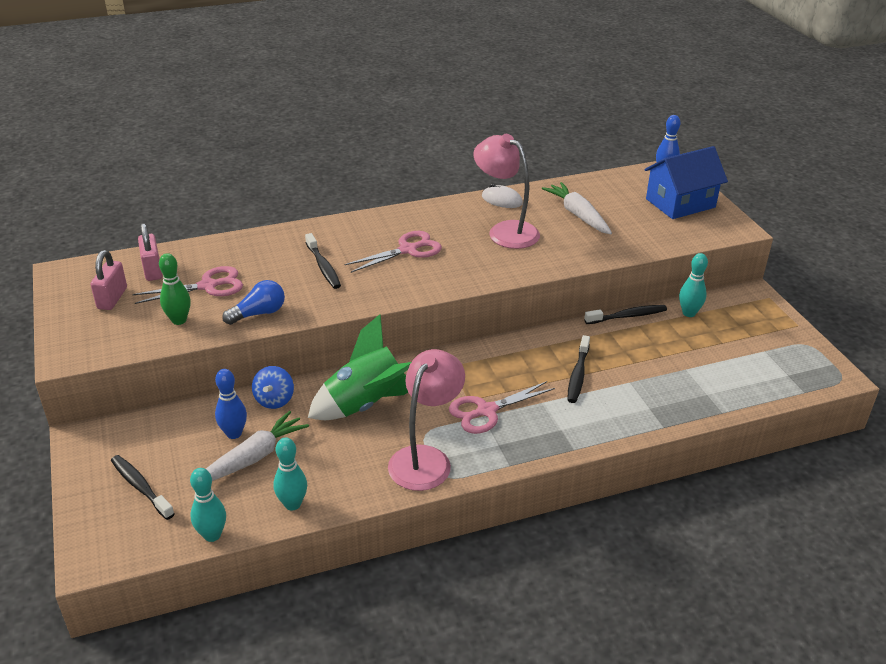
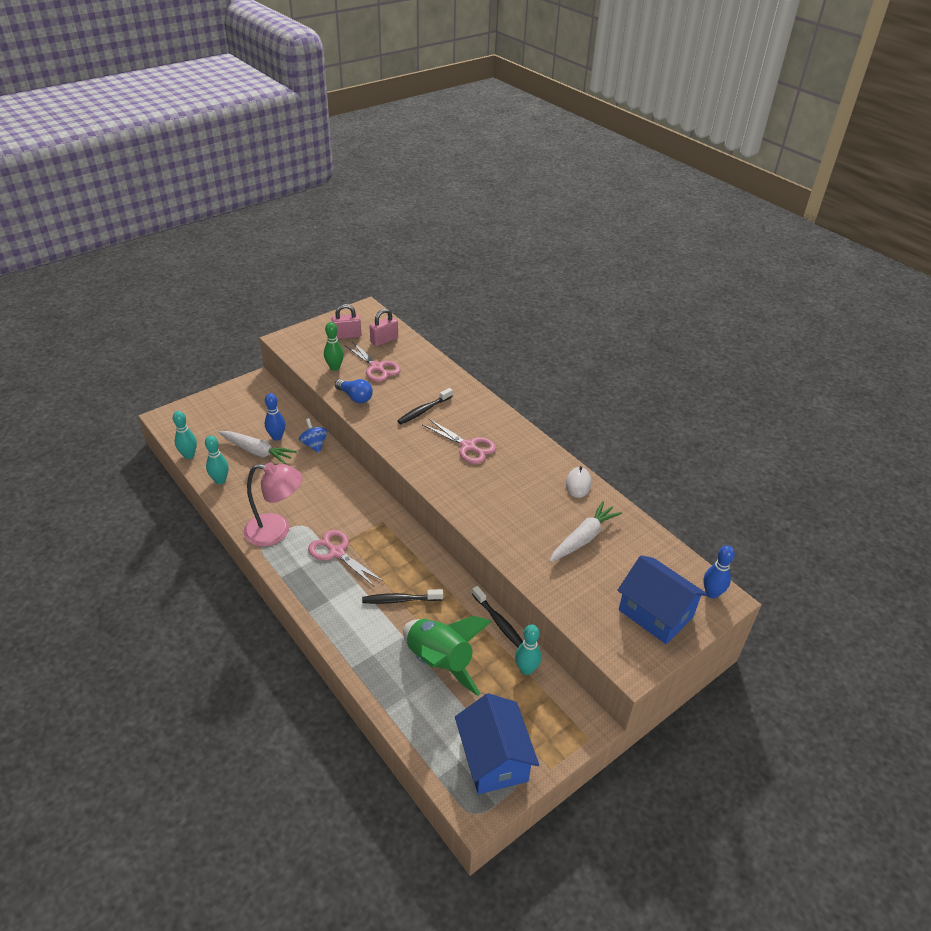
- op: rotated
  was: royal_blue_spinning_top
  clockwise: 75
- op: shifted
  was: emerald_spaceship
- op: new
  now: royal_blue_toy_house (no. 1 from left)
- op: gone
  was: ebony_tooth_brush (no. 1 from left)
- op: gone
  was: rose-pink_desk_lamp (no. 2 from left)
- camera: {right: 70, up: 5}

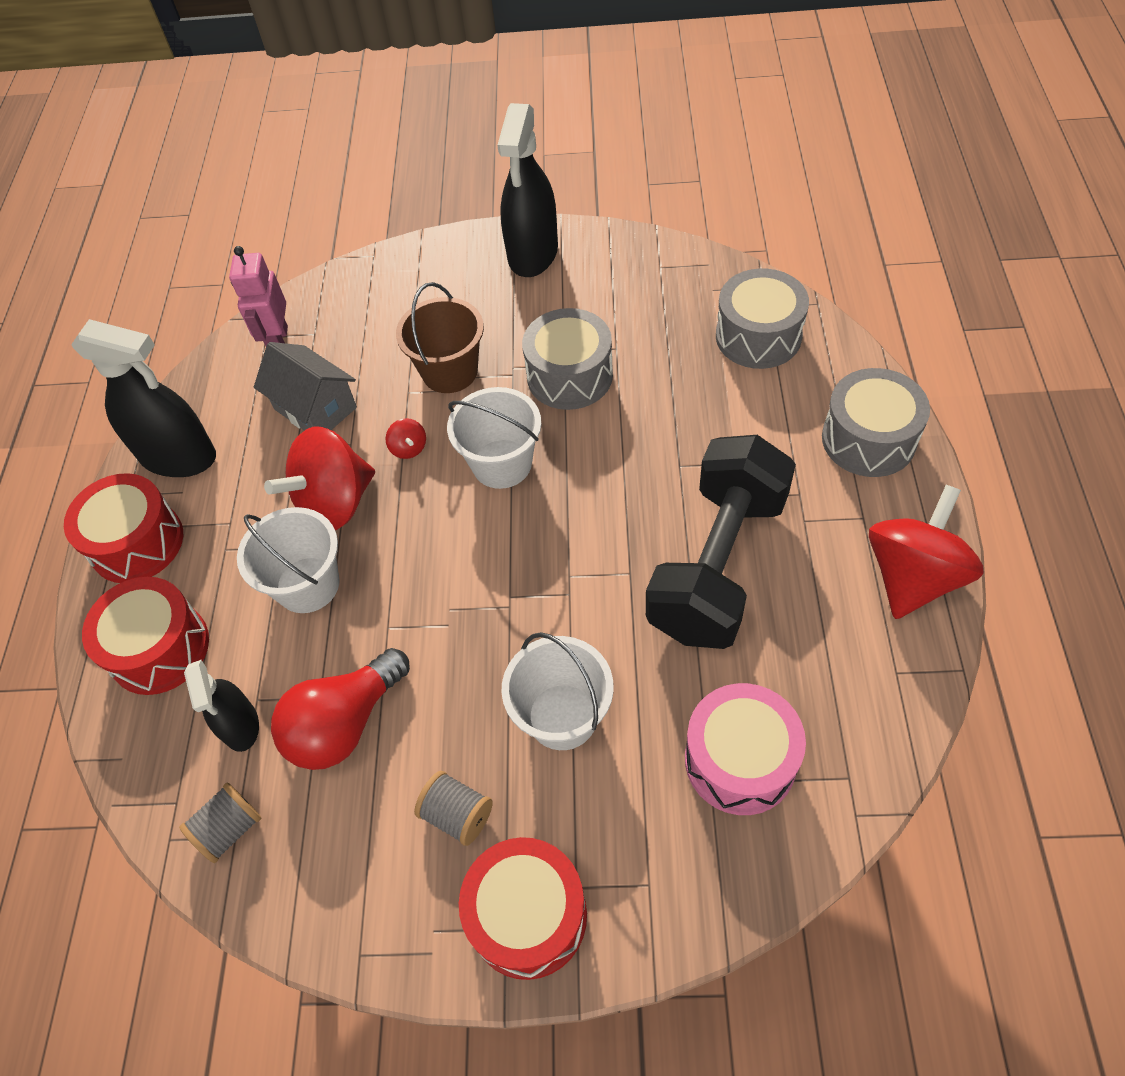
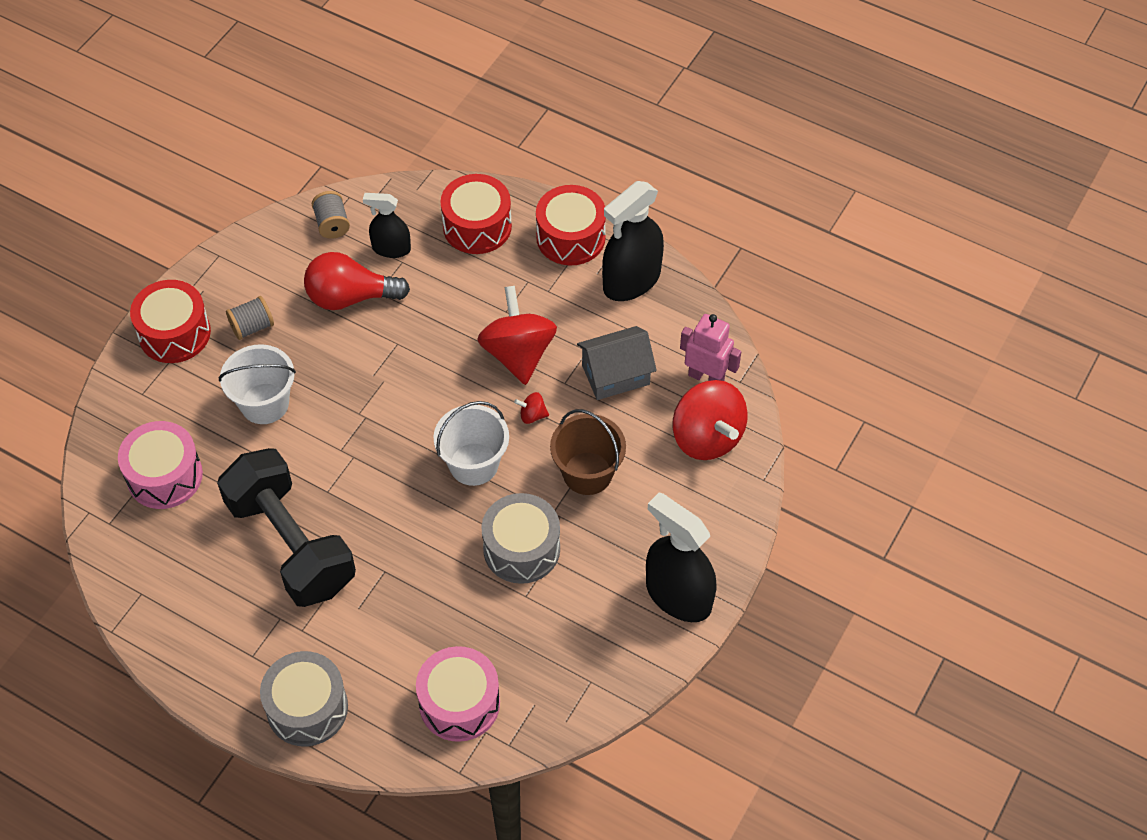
- op: rotated
  was: red_light_bulb
  clockwise: -75
- op: repainted
  was: ash-grey_drum (no. 2 from left)
  now: rose-pink_drum (no. 2 from left)
- op: shifted
  was: red_spinning_top (no. 3 from left)
- op: gone
  was: snow-white_sand_bucket (no. 1 from left)
- camera: {right: 115, up: 0}

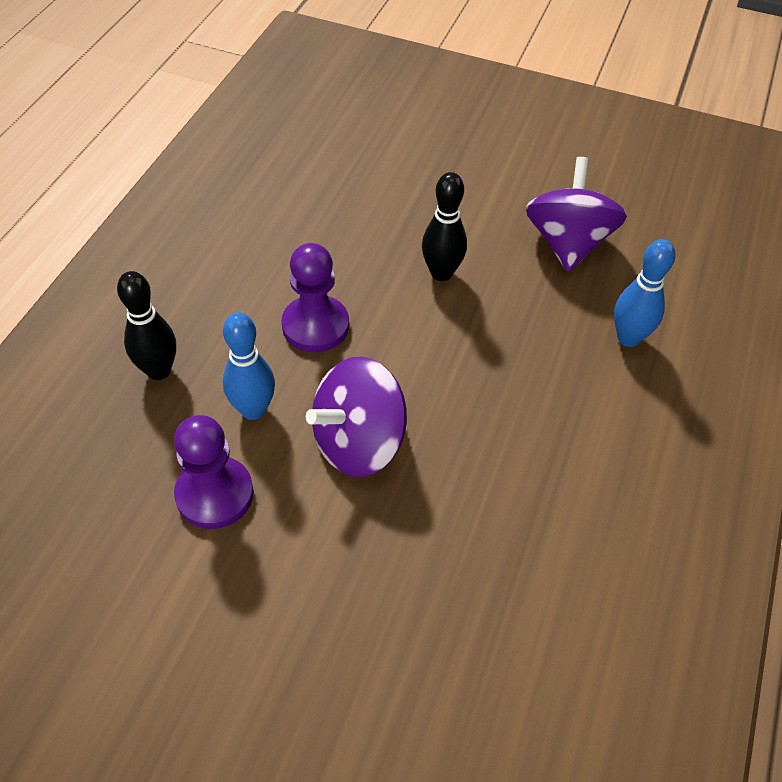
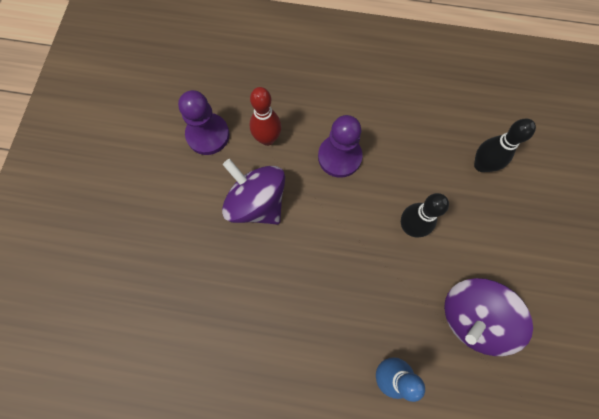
- op: repainted
  was: royal_blue_skittle (no. 1 from left)
  now: red_skittle
- op: rotated
  was: violet_spinning_top (no. 2 from left)
  clockwise: 150
- op: shifted
  was: ebony_skittle (no. 1 from left in the first image)
  now: ebony_skittle (no. 2 from left)
- camera: {right: 80, up: 20}

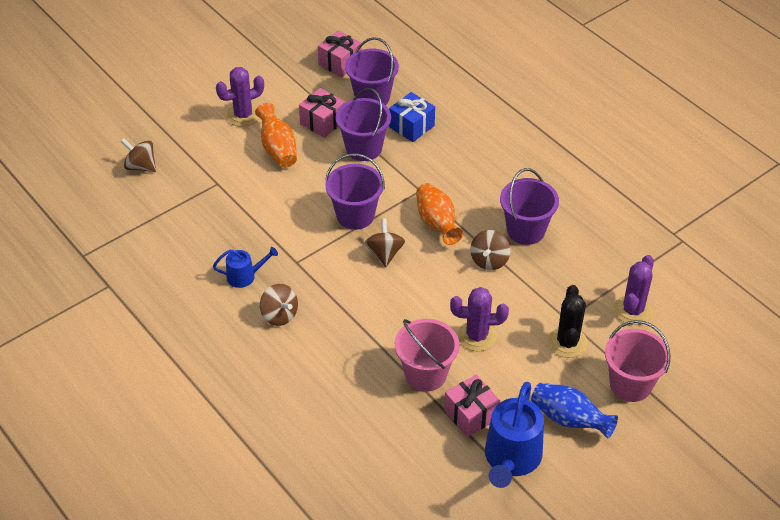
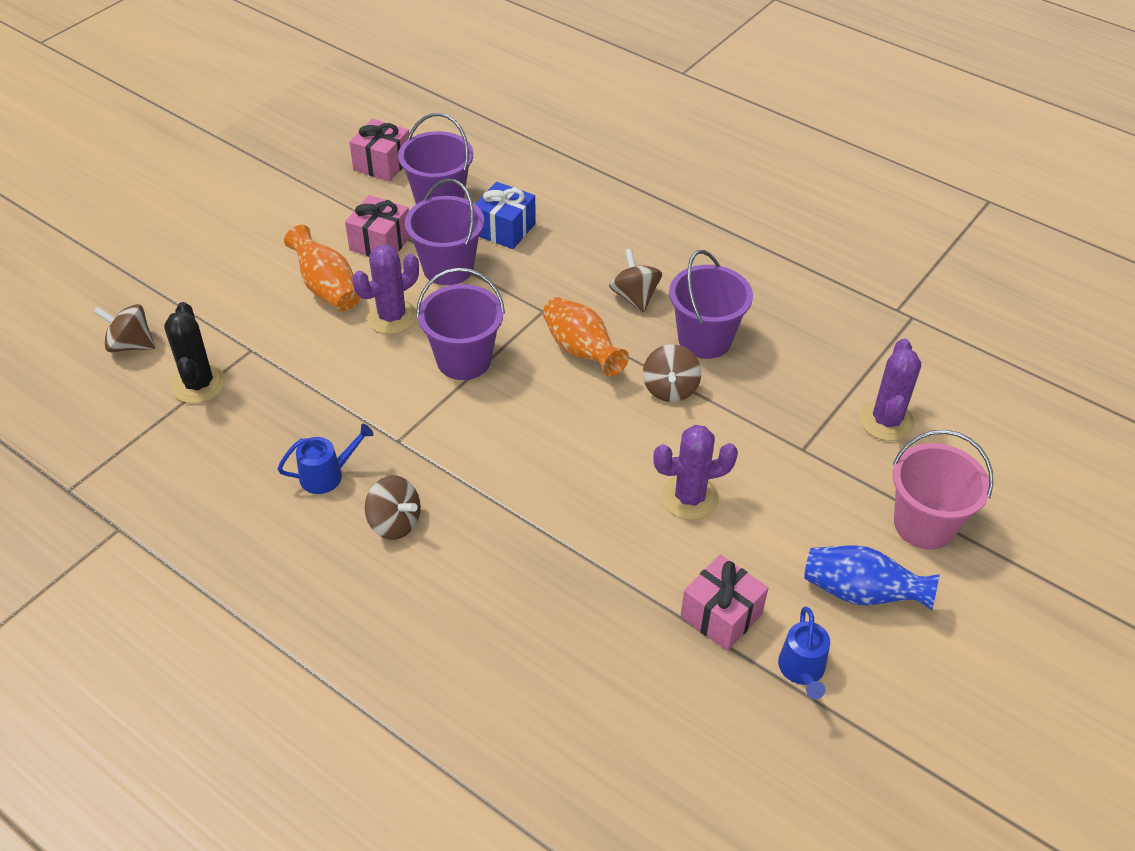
- op: shifted
  was: ebony_prickly_plant
- op: shifted
  was: violet_prickly_plant (no. 1 from left)
- op: shifted
  was: dark_brown_spinning_top (no. 3 from left)
- op: scaled
  was: royal_blue_sprinkling_can (no. 2 from left)
  ratio: 0.54
- op: gone
  was: rose-pink_sand_bucket (no. 1 from left)
- camera: {right: -15, up: 0}

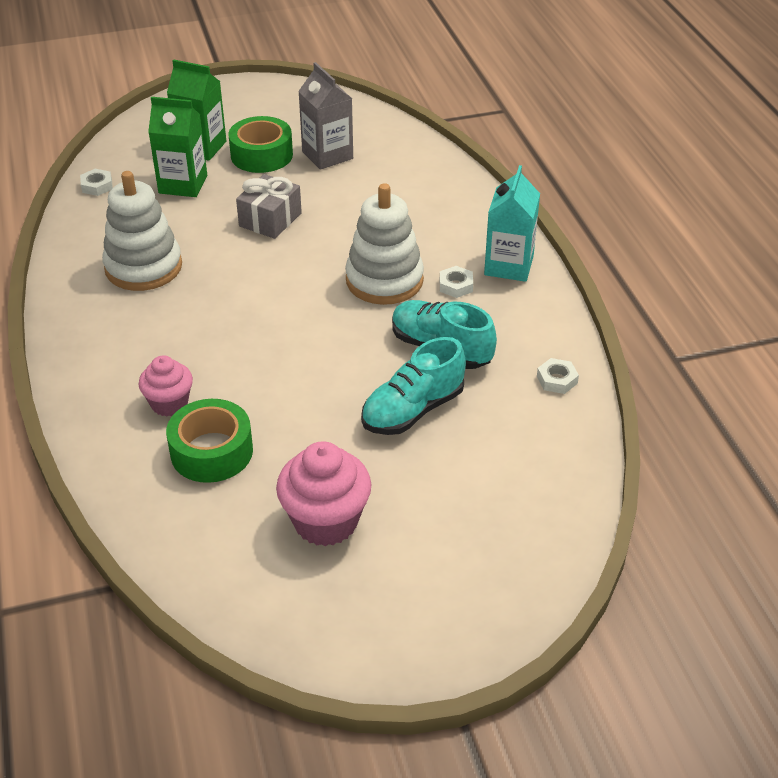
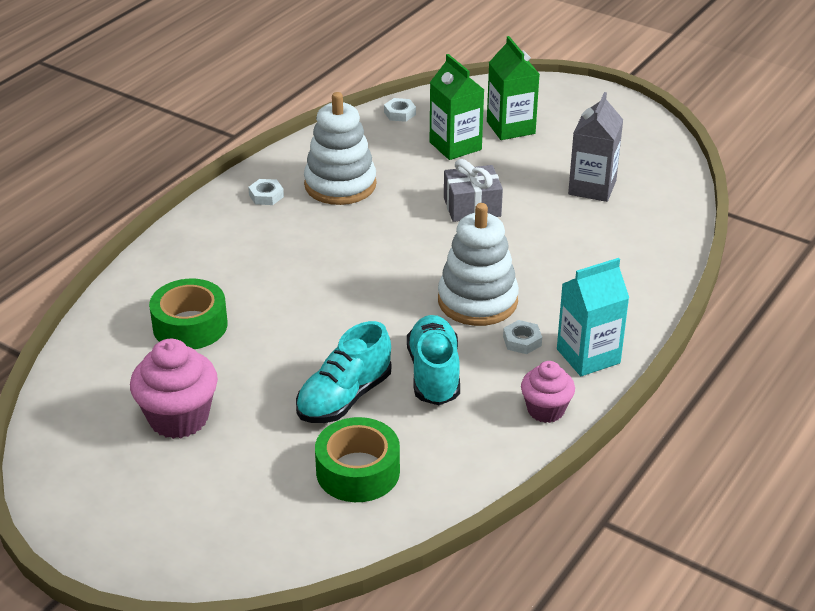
- op: shifted
  was: snow-white_nut (no. 3 from left in the first image)
  now: snow-white_nut (no. 1 from left)
- op: rotated
  was: aqua_lace-up_shoe (no. 1 from left)
  clockwise: -60
- op: shifted
  was: emerald_roll_of_tape (no. 2 from left)
- op: shifted
  was: rose-pink_cupcake (no. 1 from left in the first image)
  now: rose-pink_cupcake (no. 2 from left)
- camera: {right: 50, up: -5}

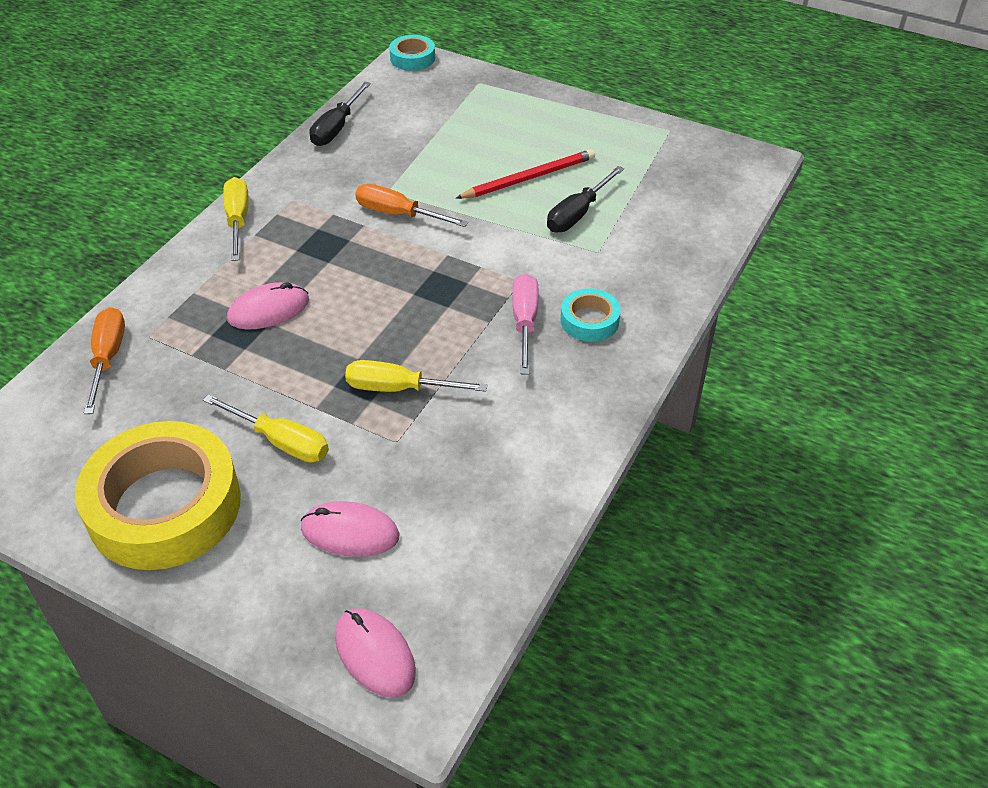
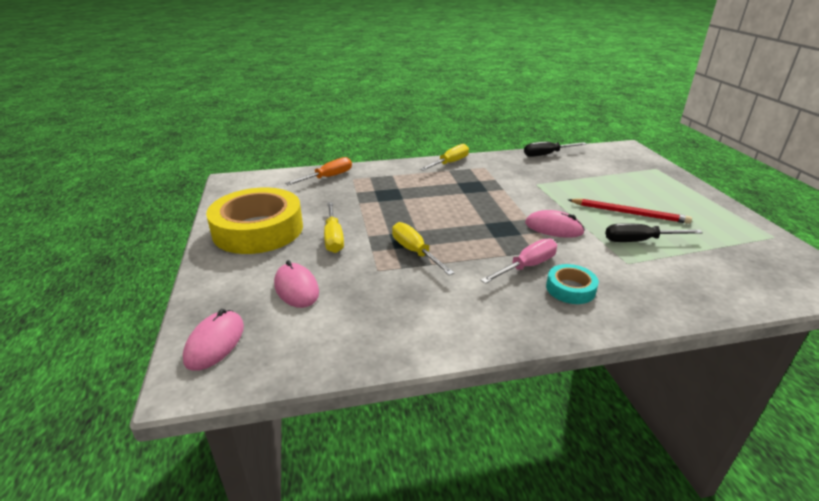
- op: shifted
  was: rose-pink_computer_mouse (no. 1 from left in the first image)
  now: rose-pink_computer_mouse (no. 3 from left)
- op: gone
  was: orange_screwdriver (no. 2 from left)
- op: gone
  was: aqua_roll_of_tape (no. 1 from left)
- camera: {right: 50, up: -15}

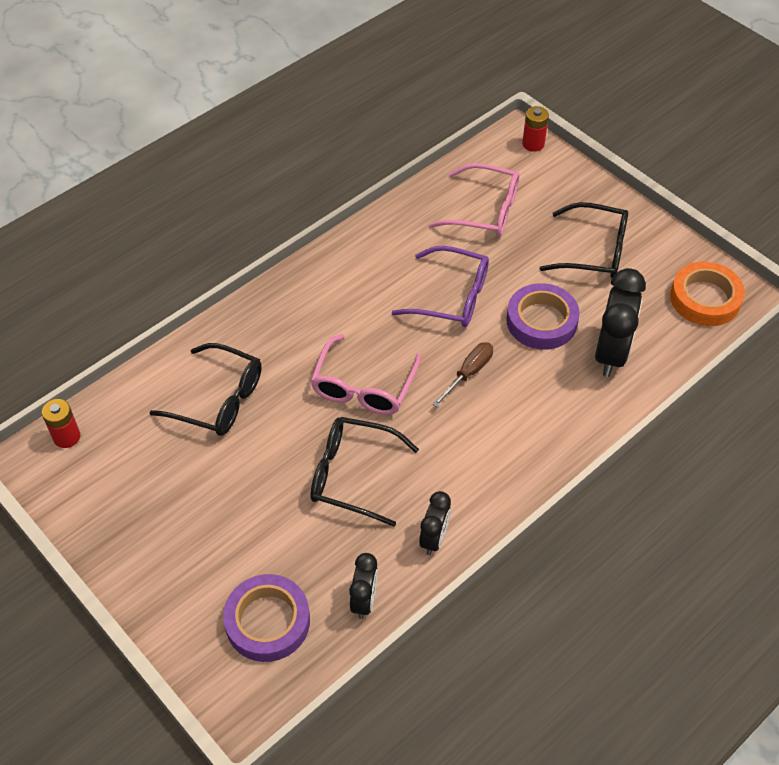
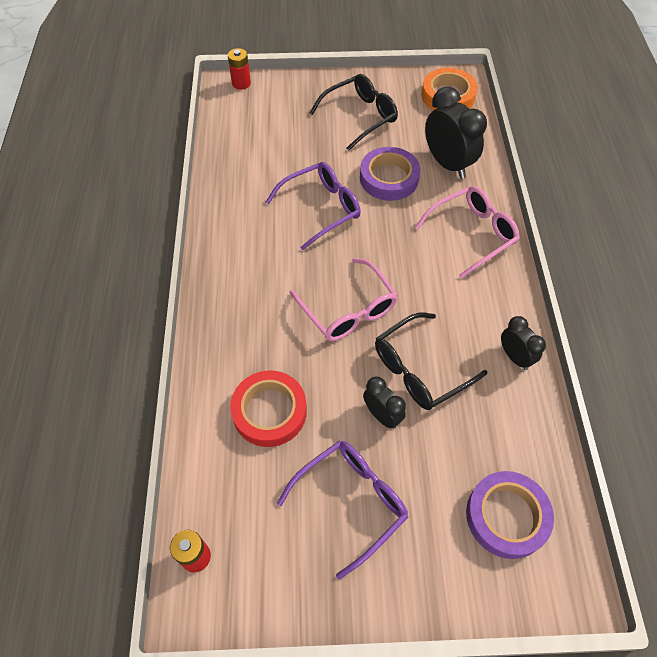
- op: swapped
  was: ebony_glasses (no. 1 from left)
  now: red_roll_of_tape
- op: new
  now: violet_glasses (no. 2 from left)
- op: shifted
  was: ebony_clock (no. 1 from left)
- op: shifted
  was: rose-pink_glasses (no. 2 from left)
- op: gone
  was: dark_brown_screwdriver
- camera: {right: -50, up: 5}

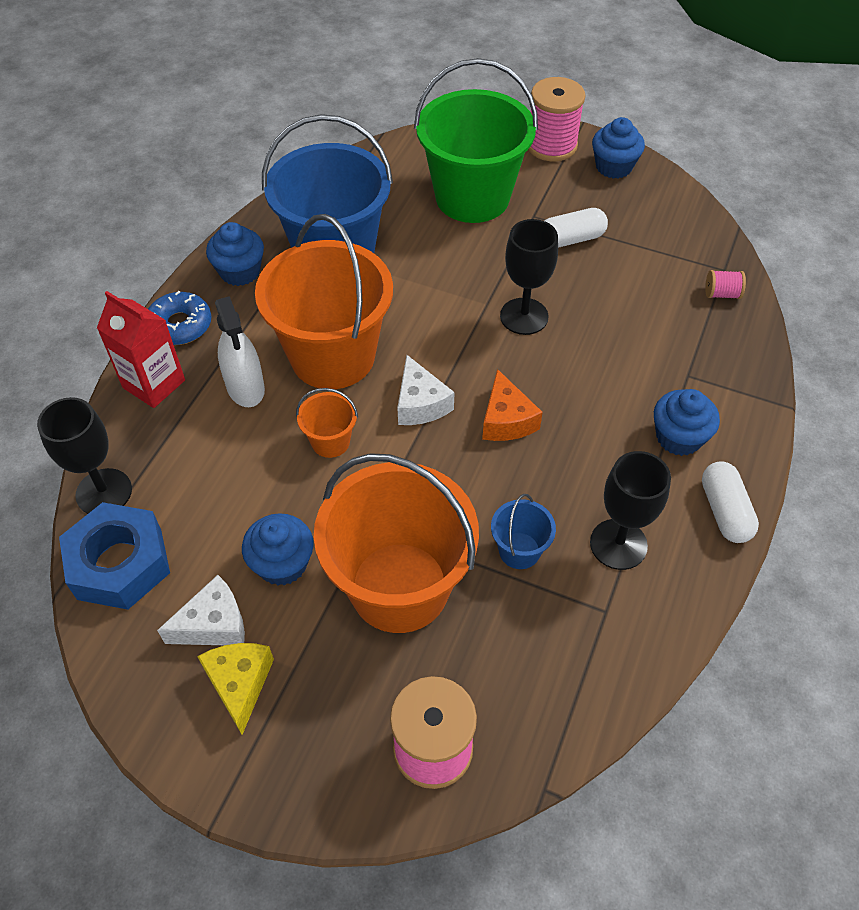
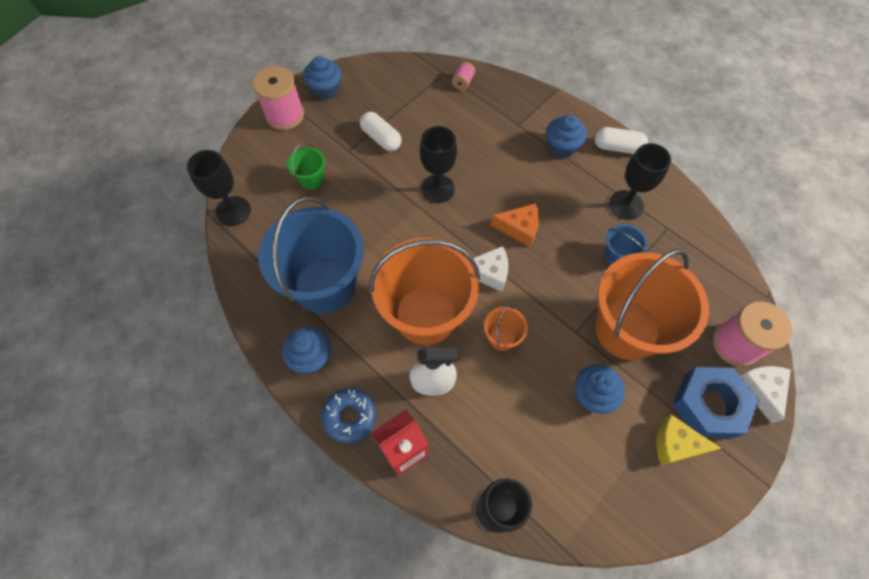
- op: new
  now: ebony_wine_glass (no. 1 from left)
- op: scaled
  was: emerald_sand_bucket
  ratio: 0.43
- op: rotated
  was: snow-white_pill_shape (no. 1 from left)
  clockwise: -45
- op: shifted
  was: royal_blue_nut
- op: shifted
  was: snow-white_cheese_wedge (no. 1 from left in the first image)
  now: snow-white_cheese_wedge (no. 2 from left)
- camera: {right: -70, up: 10}

